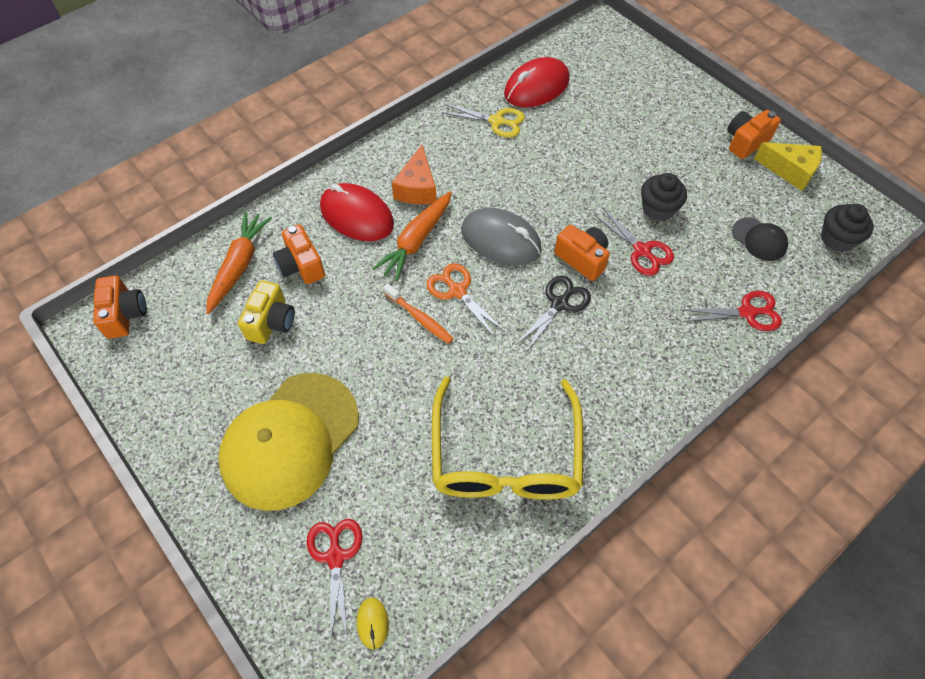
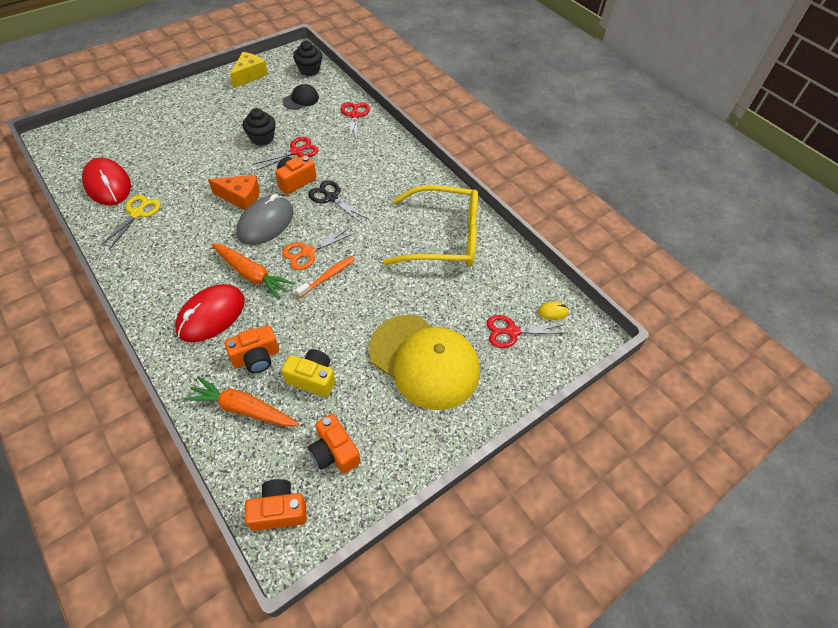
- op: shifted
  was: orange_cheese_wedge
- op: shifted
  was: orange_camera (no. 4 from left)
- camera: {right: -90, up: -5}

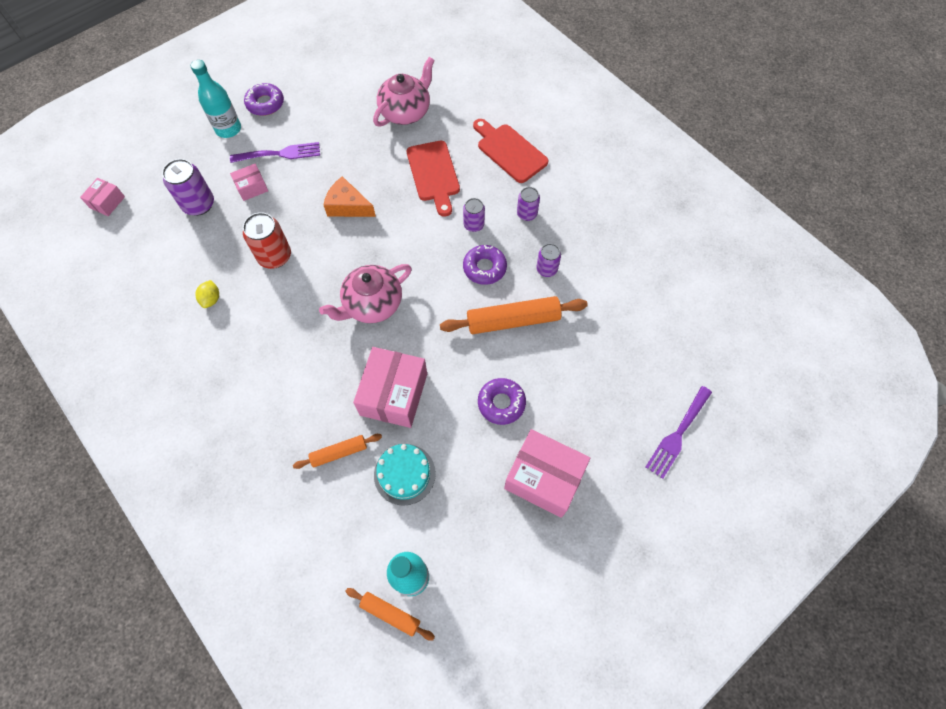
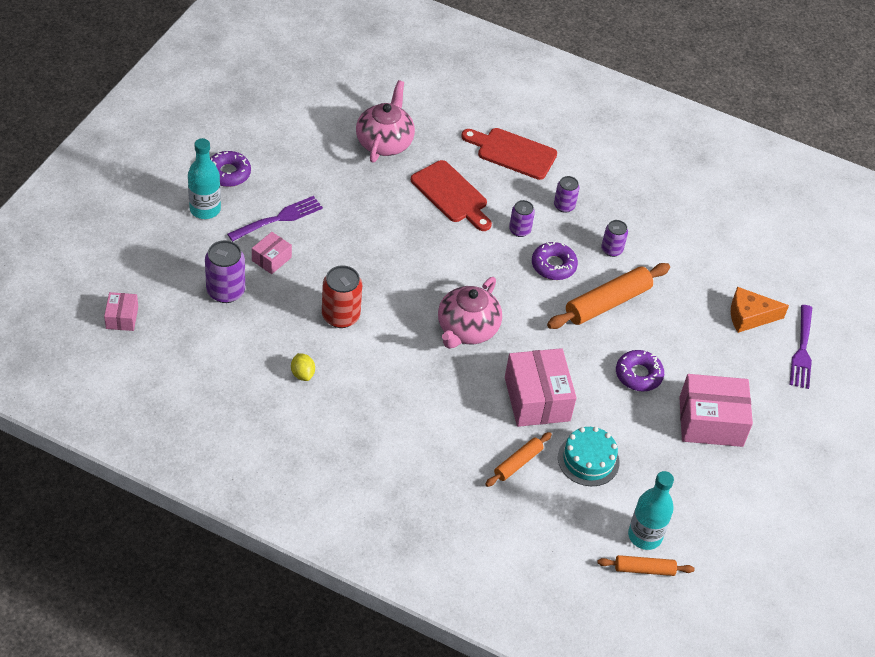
- op: shifted
  was: orange_cheese_wedge
- camera: {right: -30, up: -15}

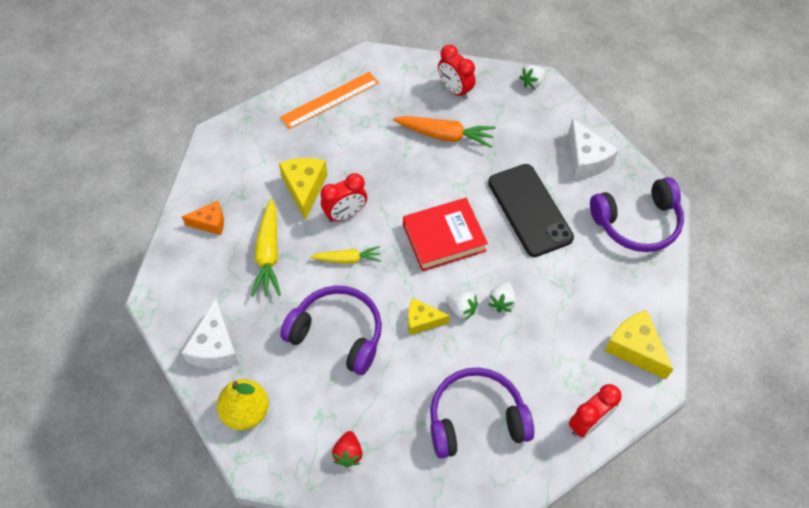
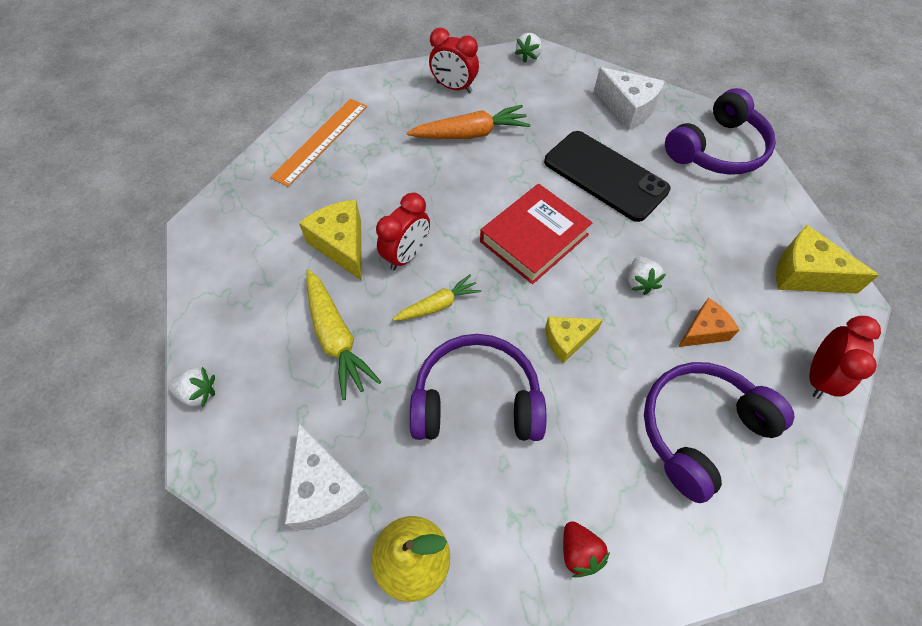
- op: shifted
  was: snow-white_toy_strawberry (no. 1 from left)
- op: shifted
  was: orange_cheese_wedge
- camera: {right: -25, up: 0}

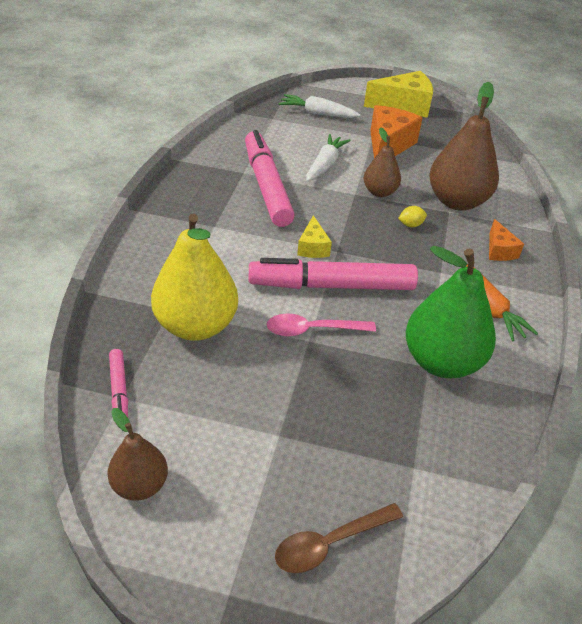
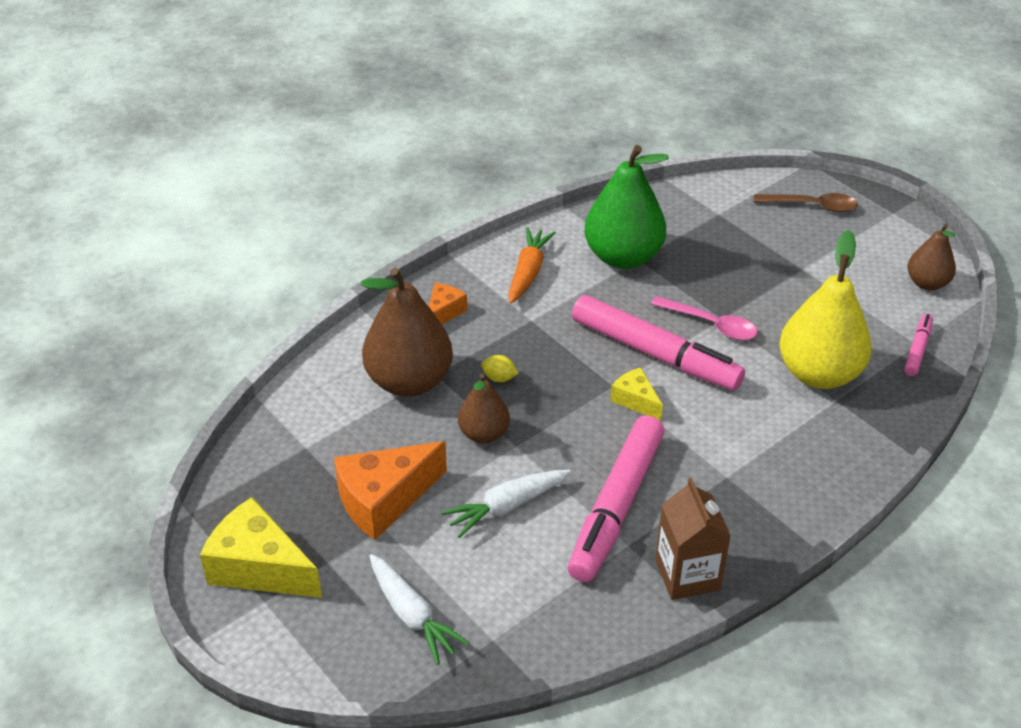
- op: rotated
  was: bright_yellow_cheese_wedge (no. 1 from left in the first image)
  clockwise: -75
- op: new
  now: dark_brown_juice_carton
- camera: {right: -140, up: 0}

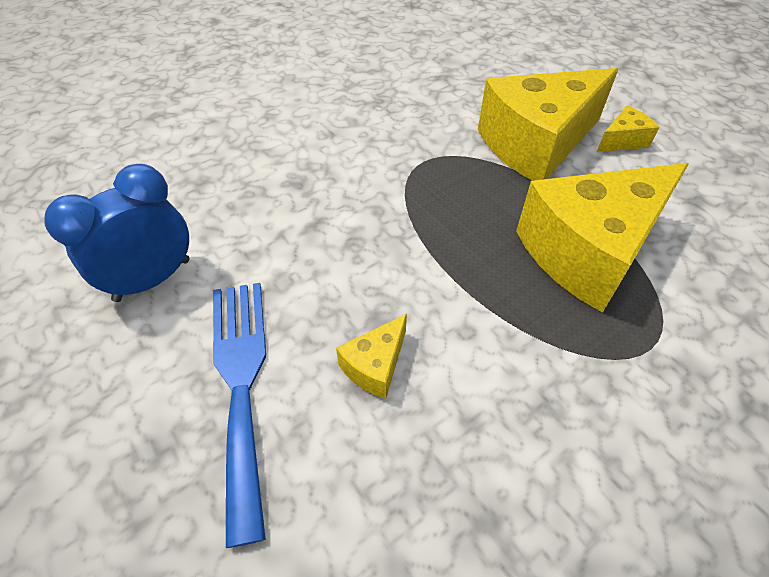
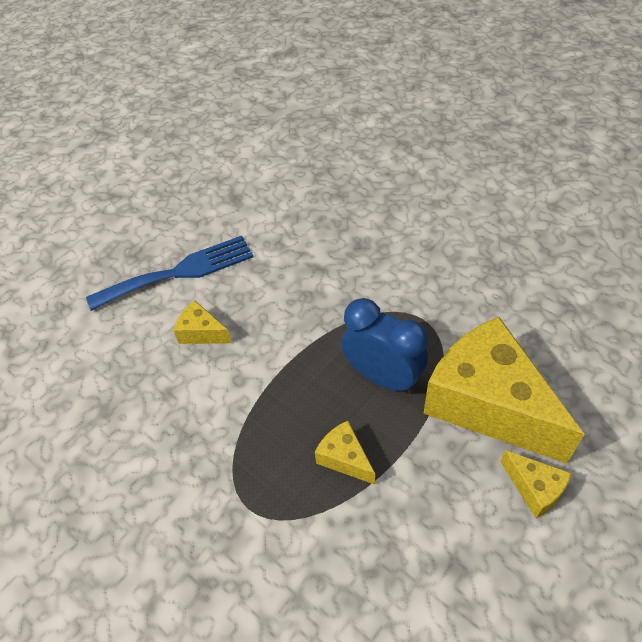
- op: scaled
  was: bright_yellow_cheese_wedge (no. 3 from left in the first image)
  ratio: 0.42
- op: shifted
  was: royal_blue_clock
- camera: {right: 80, up: 0}

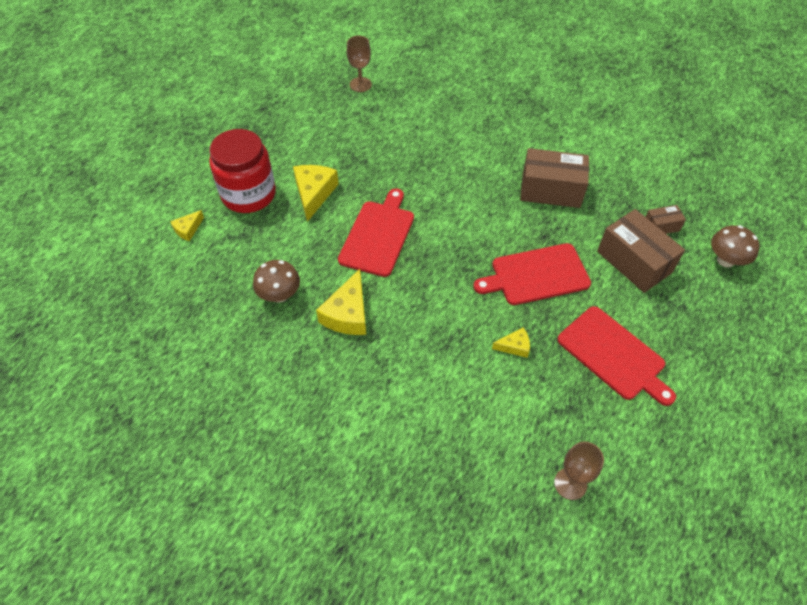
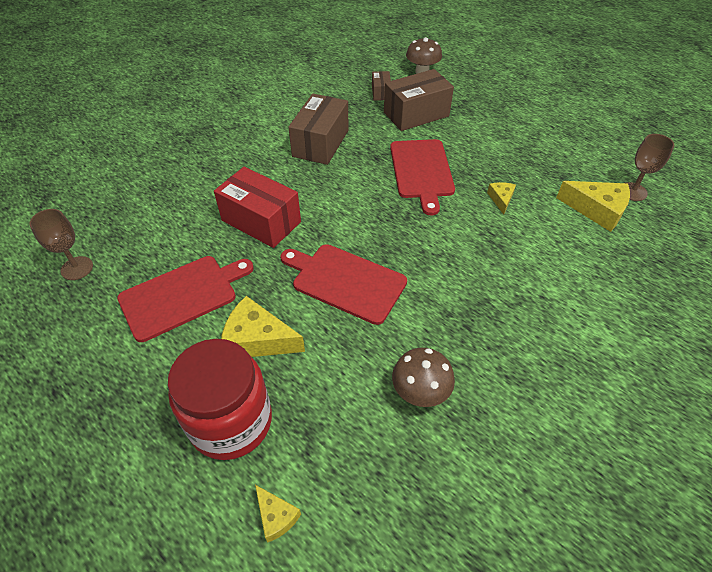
- op: shifted
  was: red_cutting_board (no. 3 from left in the first image)
  now: red_cutting_board (no. 1 from left)
- op: new
  now: red_package
- op: shifted
  was: bright_yellow_cheese_wedge (no. 3 from left in the first image)
  now: bright_yellow_cheese_wedge (no. 4 from left)
- camera: {right: -80, up: -5}

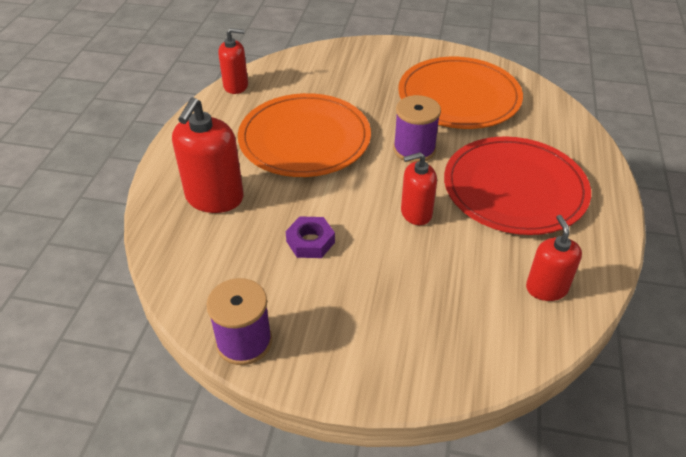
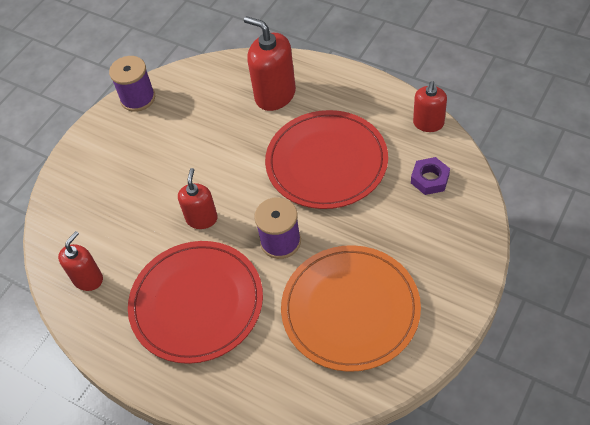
- op: rotated
  was: red_soap_dispenser (no. 4 from left in the first image)
  clockwise: -75
- op: repainted
  was: orange_dinner_plate (no. 1 from left)
  now: red_dinner_plate (no. 2 from left)
- op: shifted
  was: violet_nut
- camera: {right: 115, up: 10}

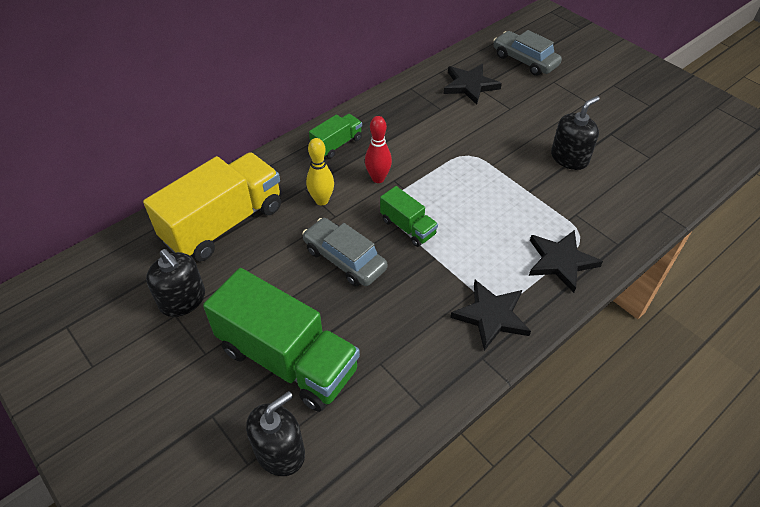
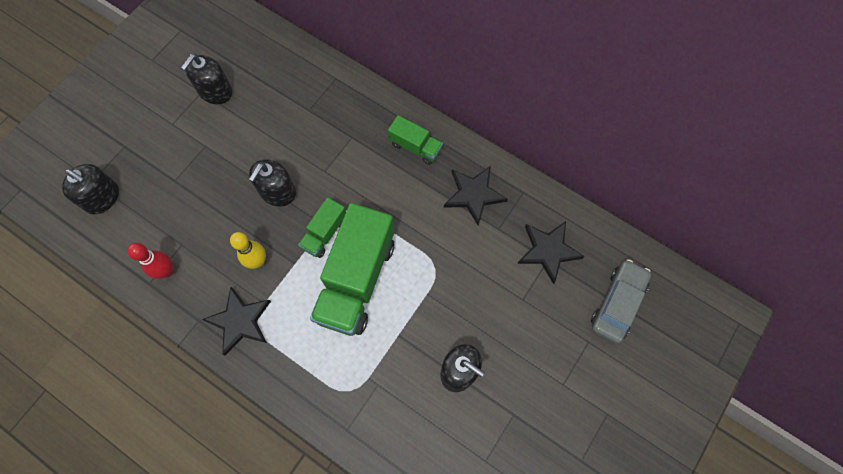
- op: shifted
  was: red_skittle
- op: shifted
  was: bright_yellow_skittle
- op: swapped
  was: ash-grey_toy_car (no. 1 from left)
  now: ebony_soap_dispenser (no. 3 from left)
- op: shifted
  was: emerald_toy_truck (no. 1 from left in the first image)
  now: emerald_toy_truck (no. 2 from left)
- op: shifted
  was: ebony_five-pointed_star (no. 3 from left in the first image)
  now: ebony_five-pointed_star (no. 2 from left)
- op: gone
  was: bright_yellow_toy_truck
- camera: {right: 75, up: 20}

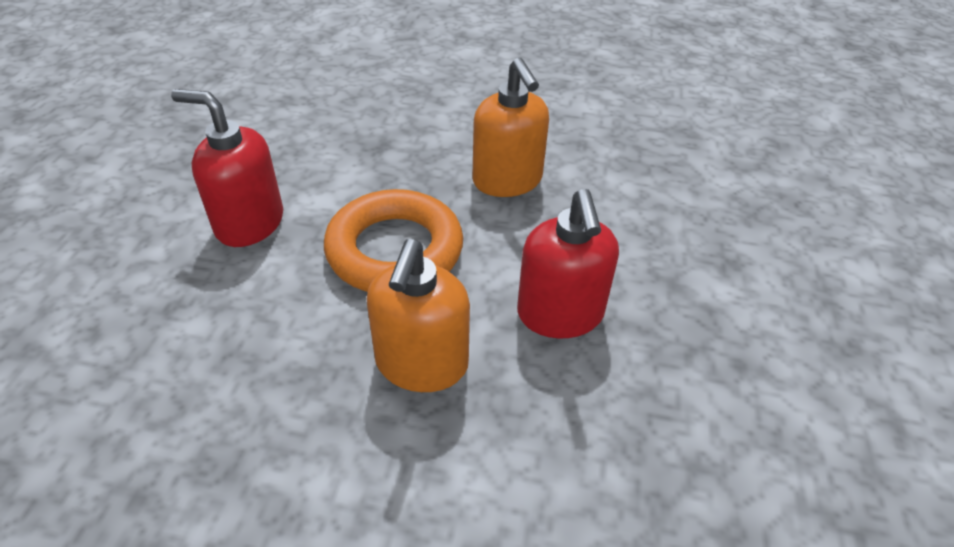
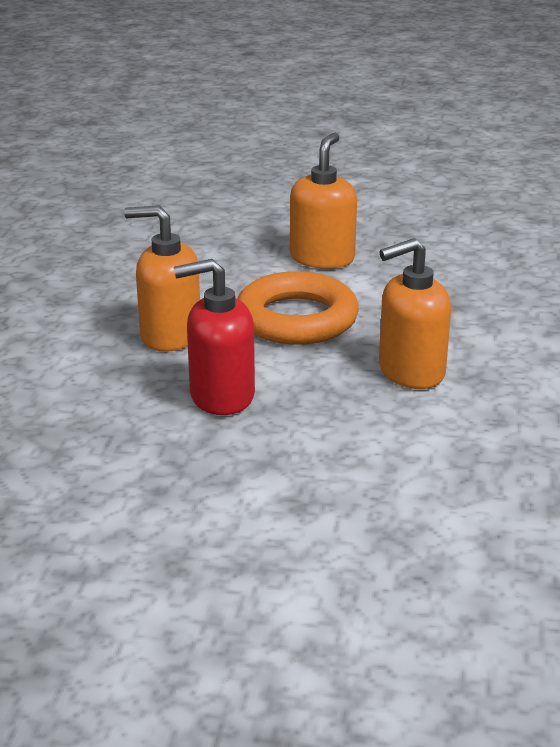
- op: repainted
  was: red_soap_dispenser (no. 1 from left)
  now: orange_soap_dispenser (no. 2 from left)
- camera: {right: 90, up: -15}

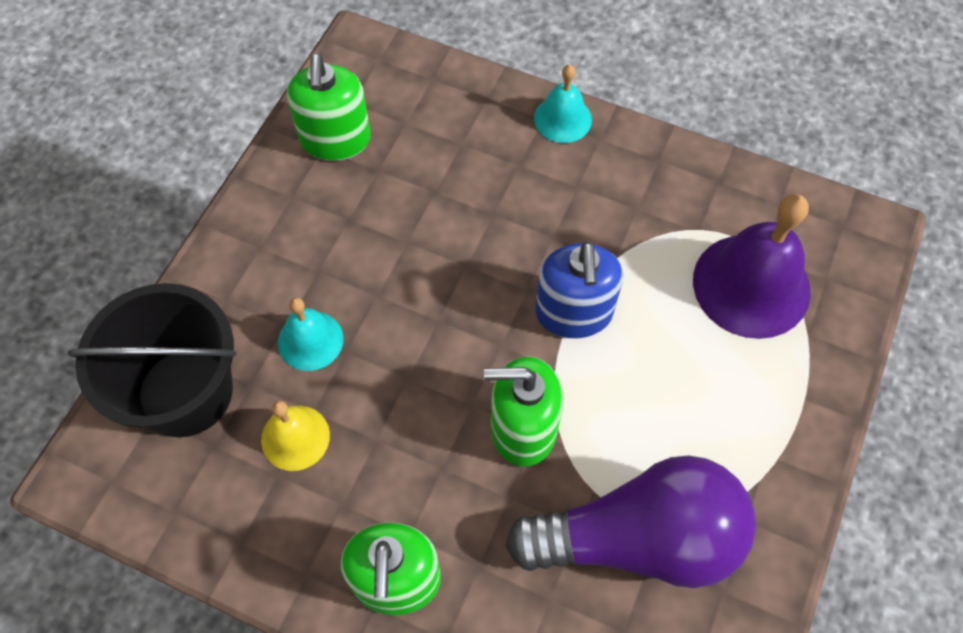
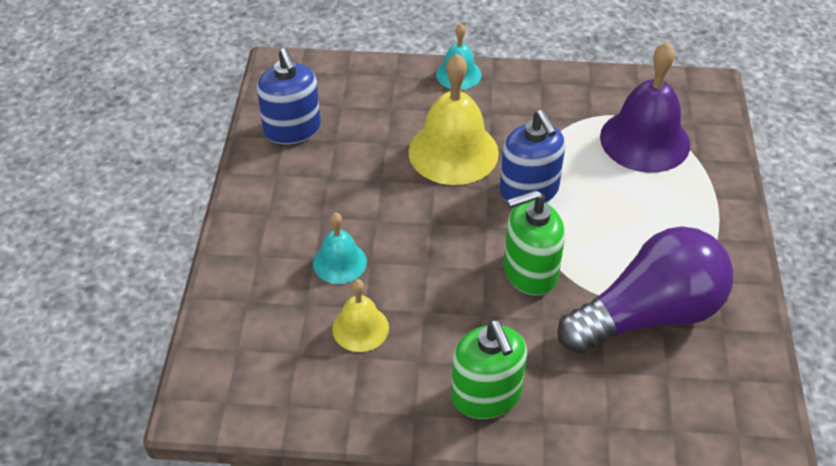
- op: repainted
  was: emerald_soap_dispenser (no. 1 from left)
  now: royal_blue_soap_dispenser (no. 1 from left)
- op: new
  now: bright_yellow_hand_bell (no. 2 from left)
- op: gone
  was: ebony_sand_bucket
- camera: {right: -20, up: -15}

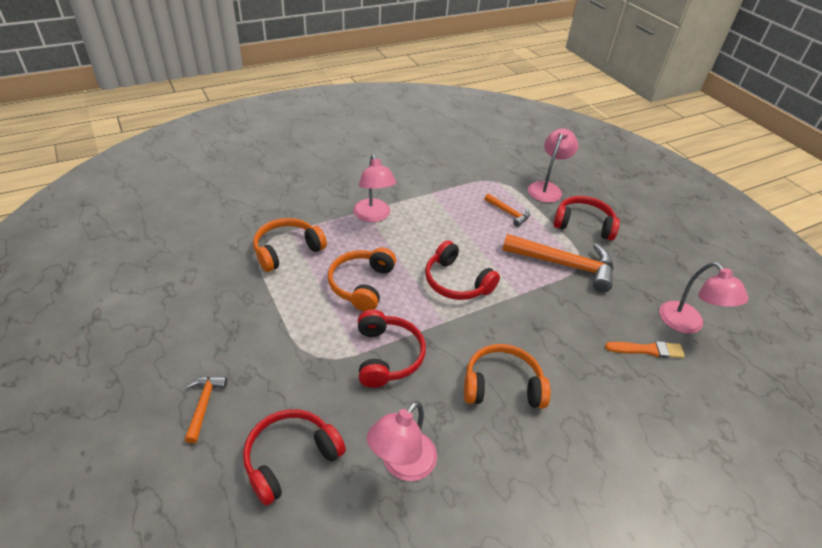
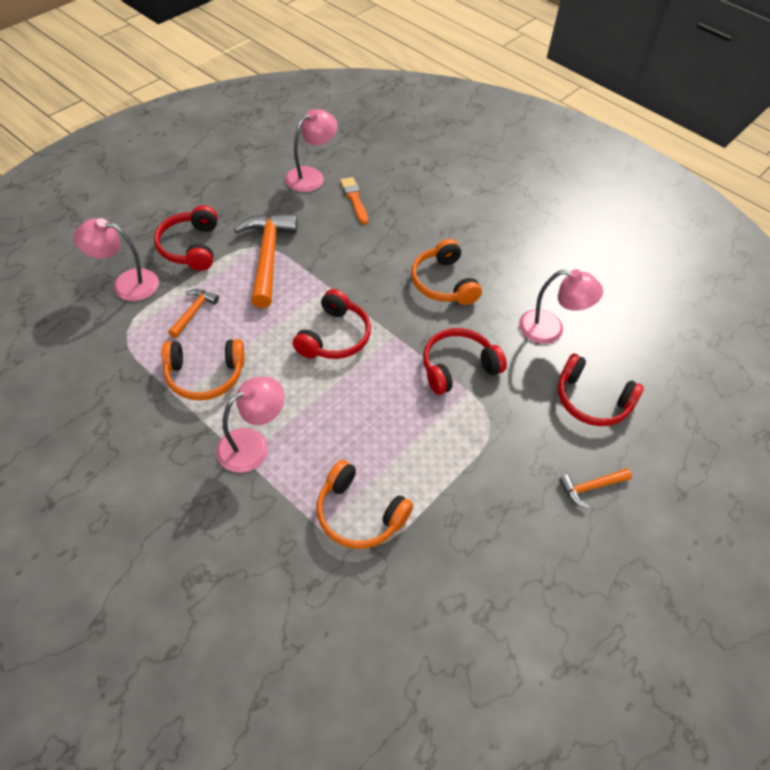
- op: shifted
  was: orange_headset (no. 2 from left in the first image)
  now: orange_headset (no. 1 from left)
- camera: {right: -110, up: 10}

